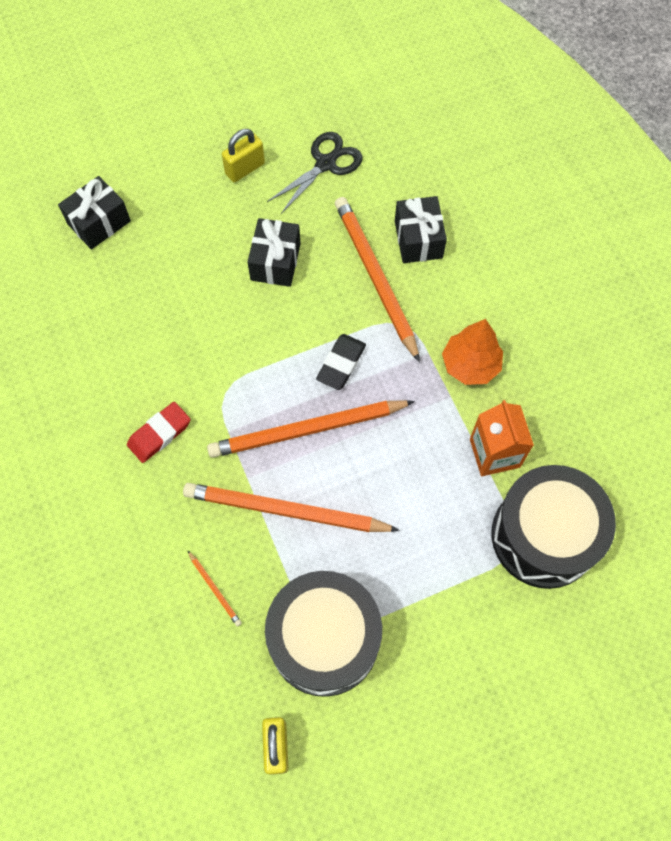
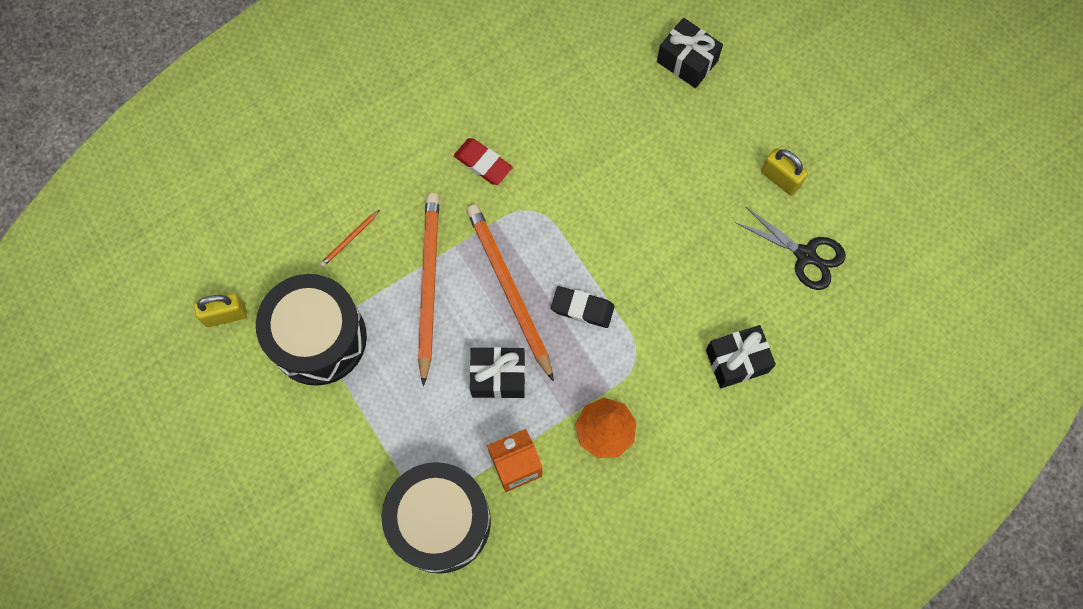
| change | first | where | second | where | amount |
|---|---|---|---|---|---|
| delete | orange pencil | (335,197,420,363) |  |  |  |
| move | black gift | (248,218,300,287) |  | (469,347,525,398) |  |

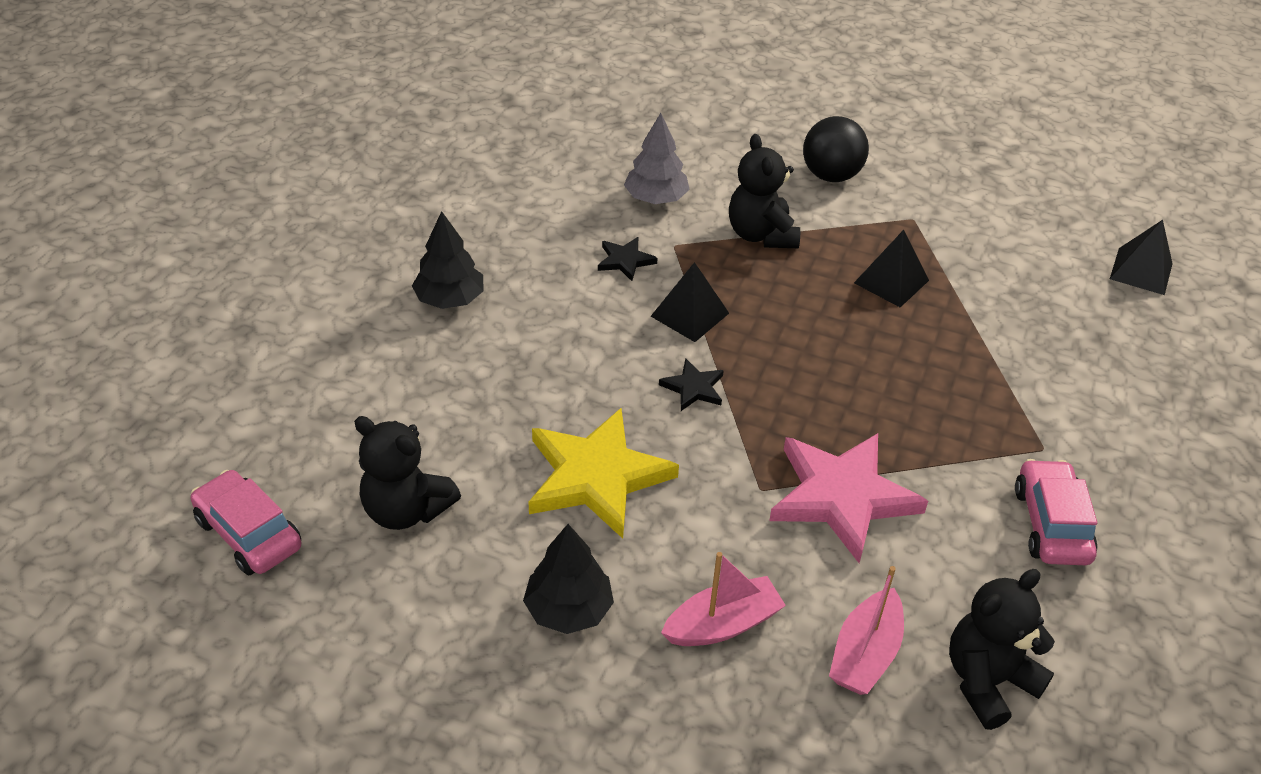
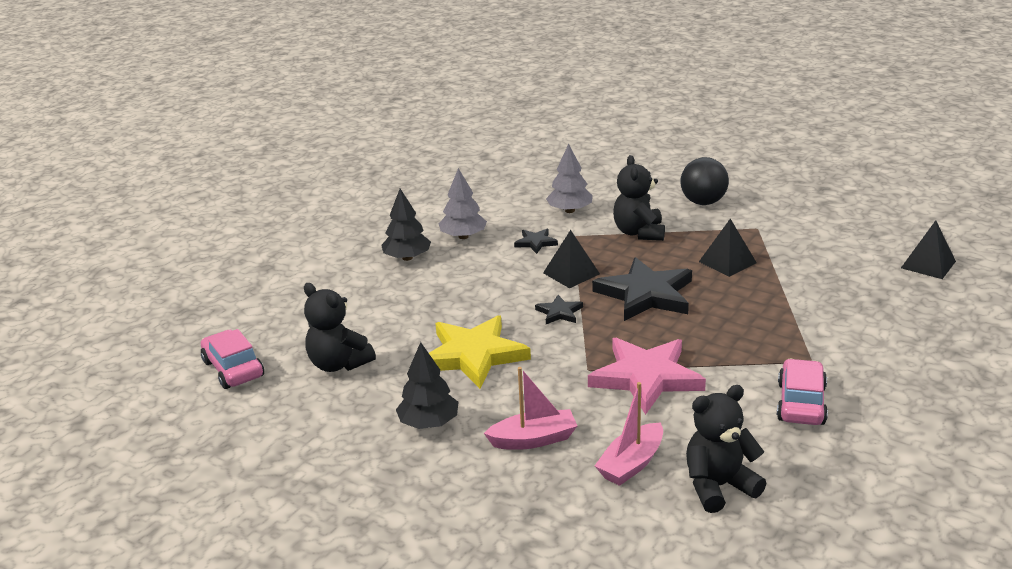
| change | first | where | second | where | amount |
|---|---|---|---|---|---|
| insert |  |  | grey tree | (439,168,487,239) |  |
| insert |  |  | black star | (592,257,692,321) |  |

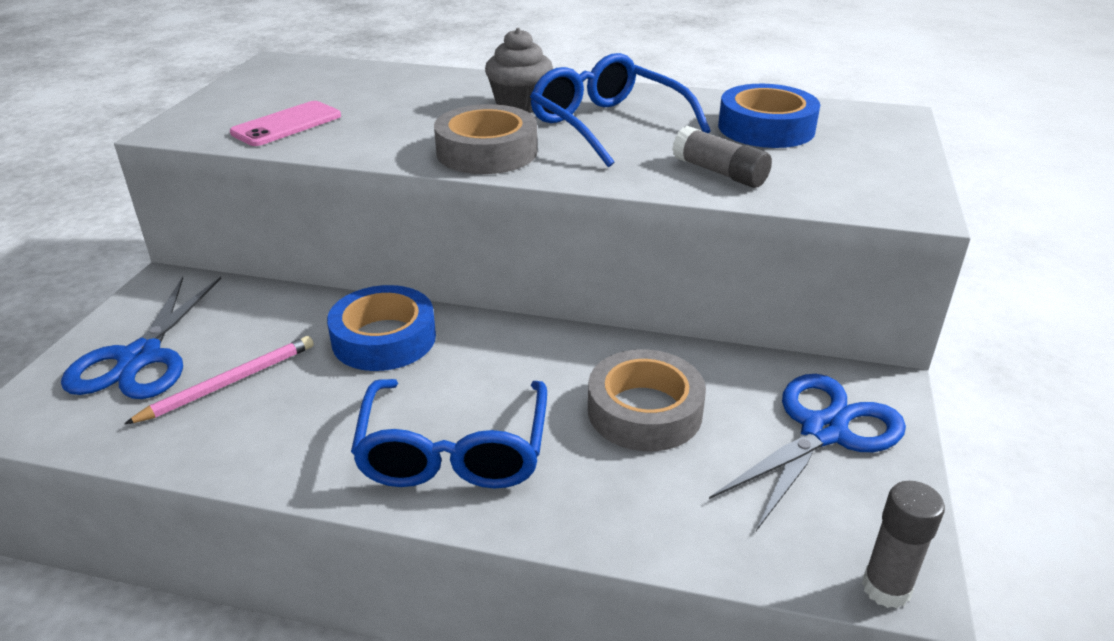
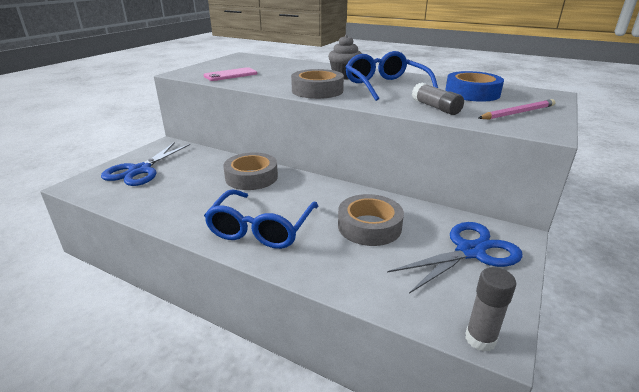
| change | first | where | second | where | amount |
|---|---|---|---|---|---|
| recolor | blue tape | (327,285,436,371) | grey tape | (223,152,278,190) |  |
| move | pink pencil | (124,336,314,424) |  | (478,99,555,120) |  |

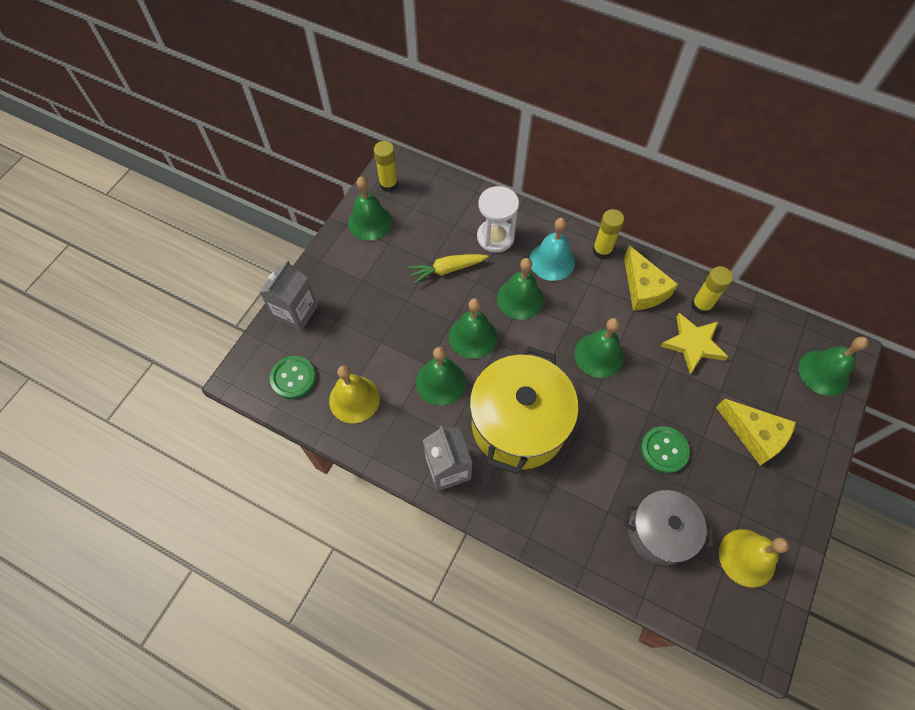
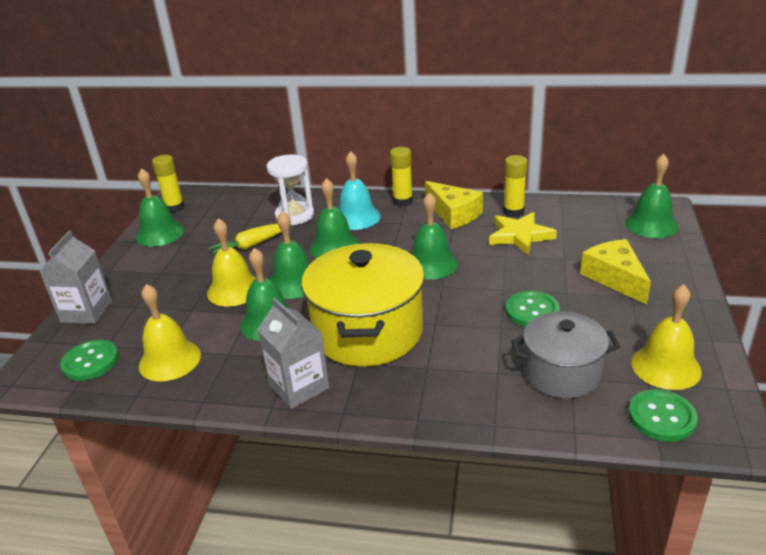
| change | first | where | second | where | amount |
|---|---|---|---|---|---|
| rotate | yellow cheese | (716,399,796,465) |  | (580,239,651,305) | 135 degrees counterclockwise |
| insert |  |  | yellow bell | (207,218,257,306) |  |
| insert |  |  | green button | (628,389,698,442) |  |

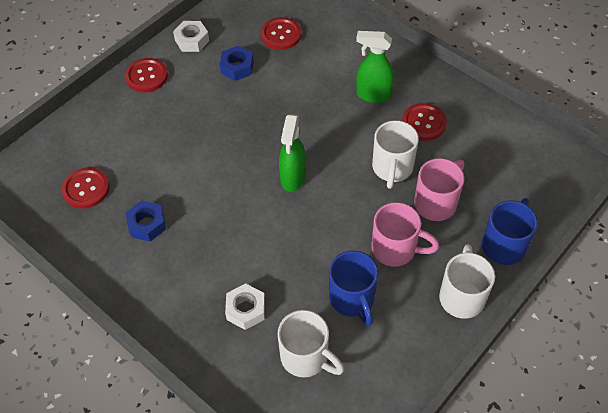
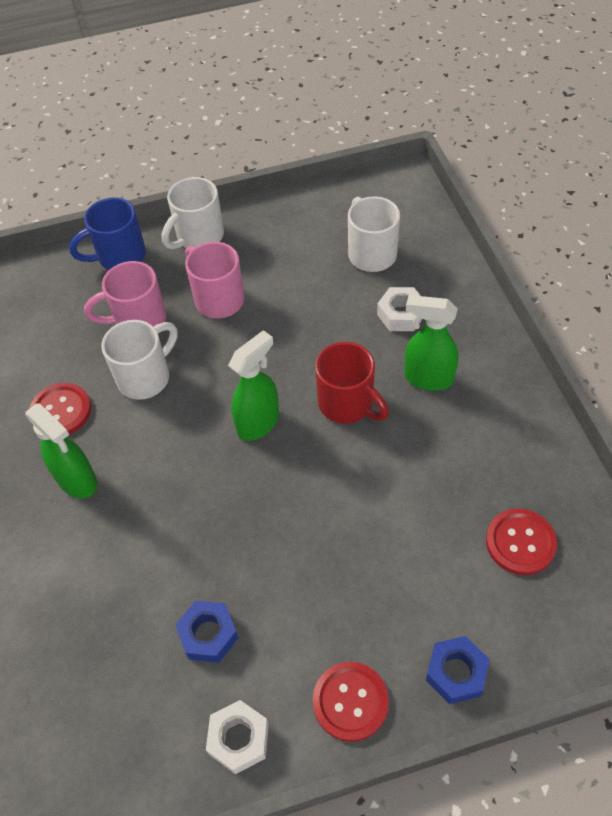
| change | first | where | second | where | amount |
|---|---|---|---|---|---|
| delete | red button | (261,17,301,50) |  |  |  |
| move | blue nut | (126,201,166,242) |  | (426,636,490,704) |  |
| delete | blue mug | (329,251,378,326) |  |  |  |
| insert |  |  | green spray bottle | (404,295,458,391) |  |
| insert |  |  | red mug | (315,342,389,424) |  |

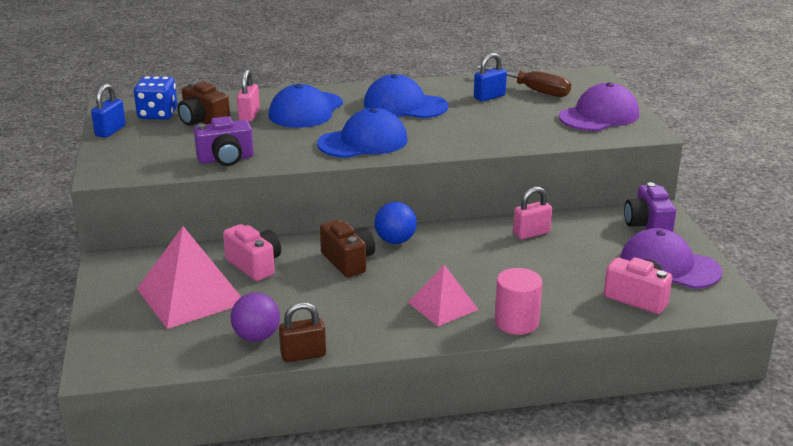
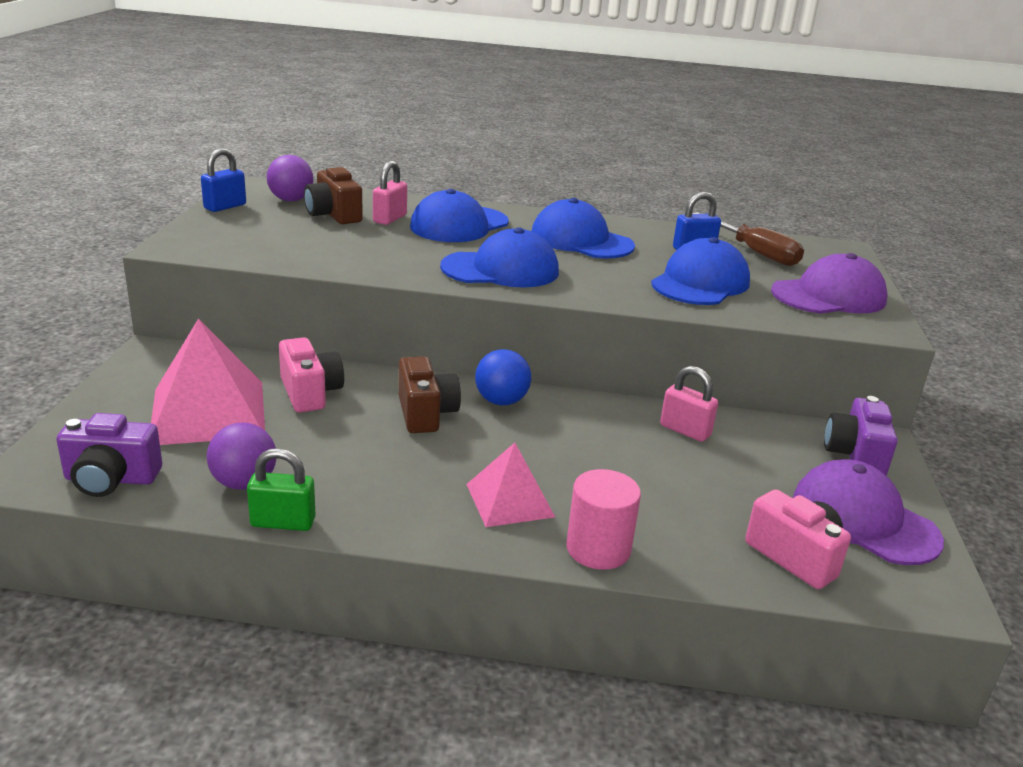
| change | first | where | second | where | amount |
|---|---|---|---|---|---|
| replace | blue dice | (134,76,177,119) | purple ball | (267,155,313,201) |  |
| move | purple camera | (194,116,254,166) |  | (56,413,162,497) |  |
| rotate | pink padlock | (513,187,552,239) |  | (660,366,718,442) | 45 degrees clockwise |
| recolor | brown padlock | (279,302,326,362) | green padlock | (247,448,316,531) |  |
| insert |  |  | blue cap | (651,237,750,305) |  |

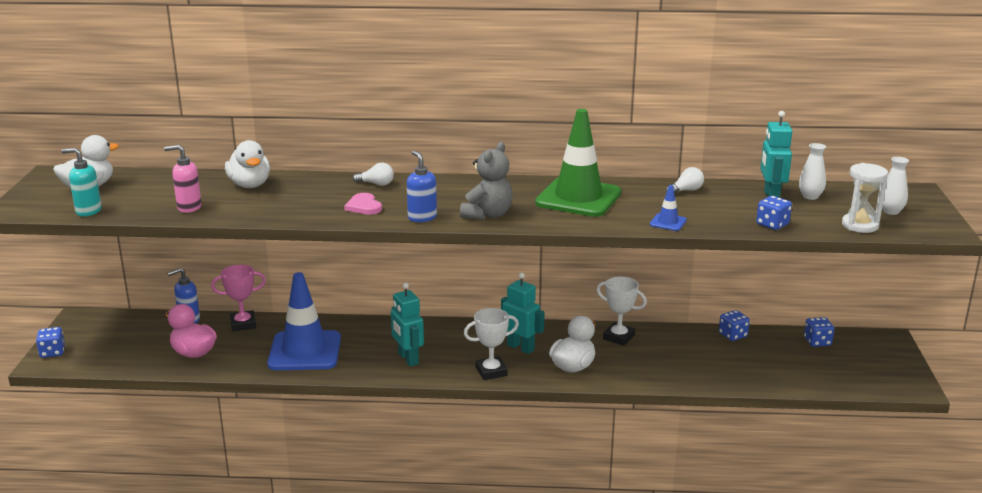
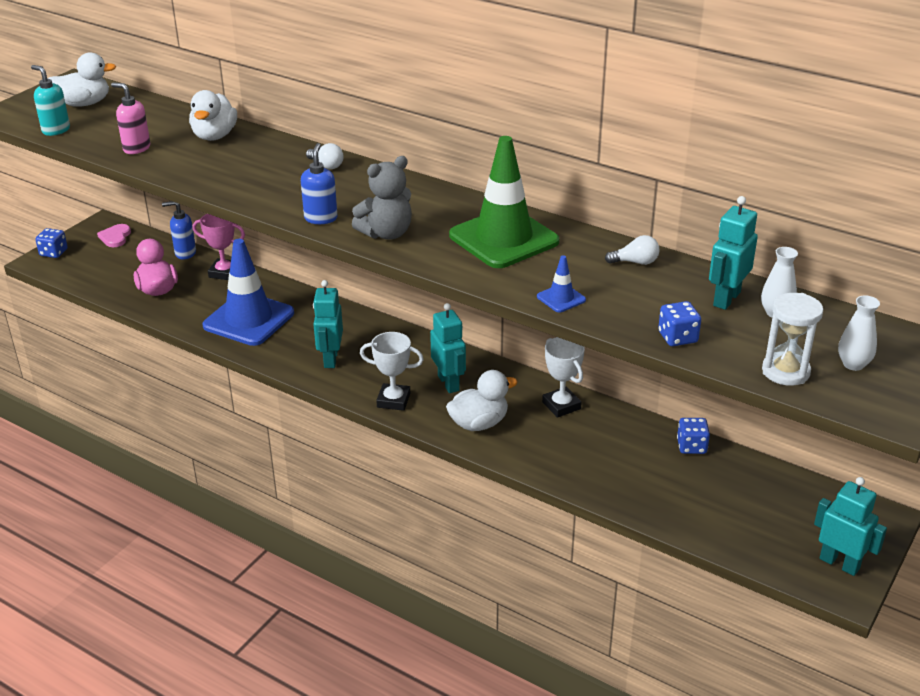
| change | first | where | second | where | amount |
|---|---|---|---|---|---|
| move | pink heart | (344,193,382,215) |  | (97,224,131,247) |  |
| delete | blue dice | (804,317,834,347) |  |  |  |
| insert |  |  | turquoise robot | (814,477,887,576) |  |

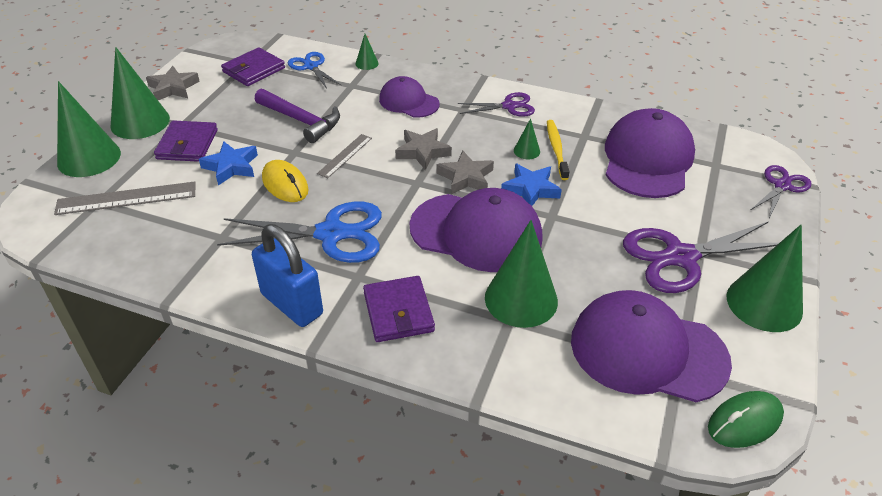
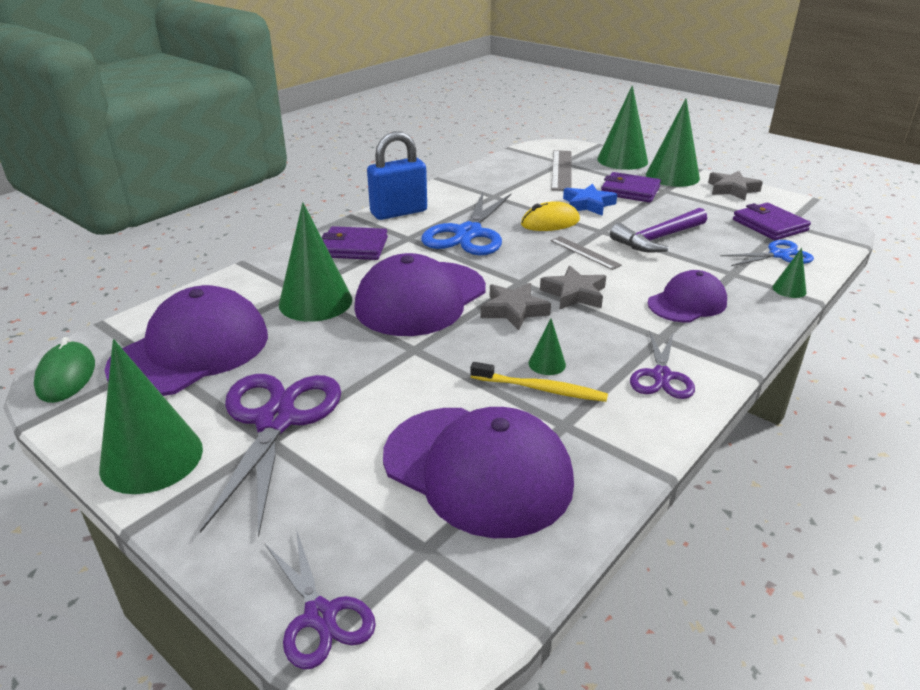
| change | first | where | second | where | amount |
|---|---|---|---|---|---|
| delete | blue star | (501,163,562,206) |  |  |  |

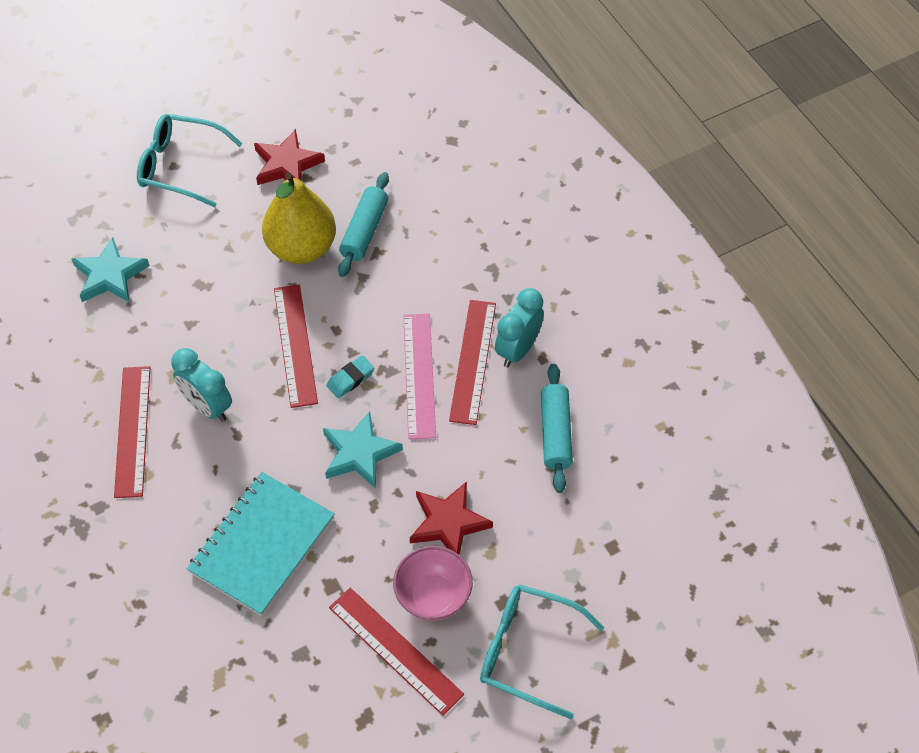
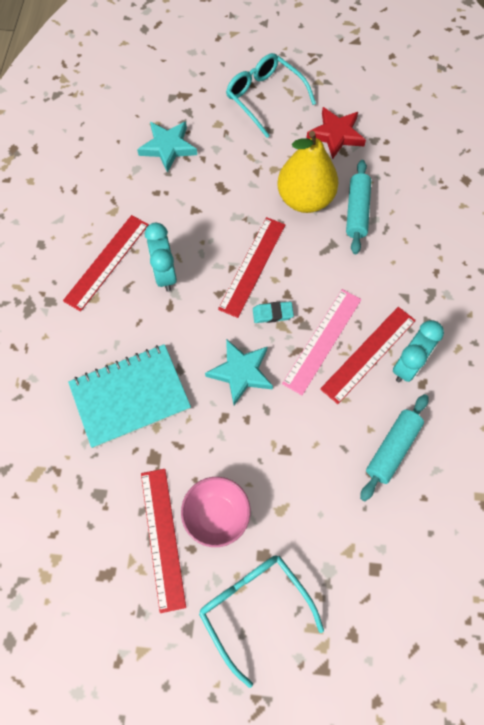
| change | first | where | second | where | amount |
|---|---|---|---|---|---|
| rotate | turquoise rolling pin | (338,172,389,277) |  | (346,160,372,254) | 45 degrees counterclockwise |
| rotate | turquoise clock | (495,288,544,367) |  | (393,320,444,382) | 150 degrees clockwise |
| delete | red star | (410,481,493,555) |  |  |  |

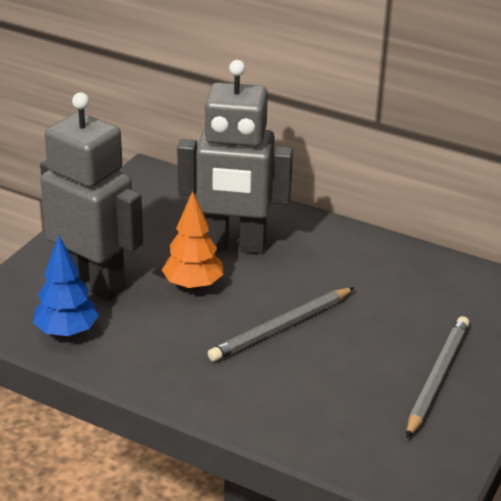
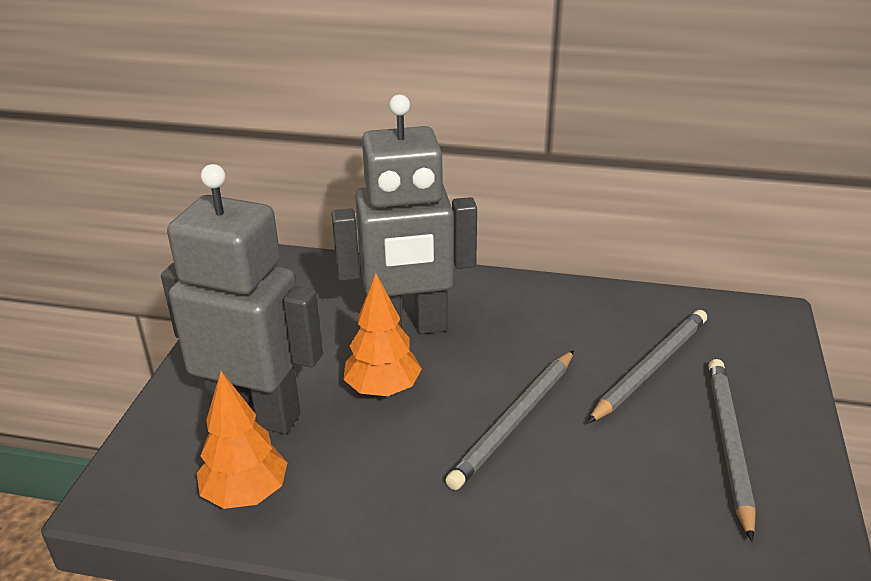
| change | first | where | second | where | amount |
|---|---|---|---|---|---|
| recolor | blue tree | (33,235,99,338) | orange tree | (197,371,287,509) |  |
| insert |  |  | grey pencil | (587,310,707,423) |  |

